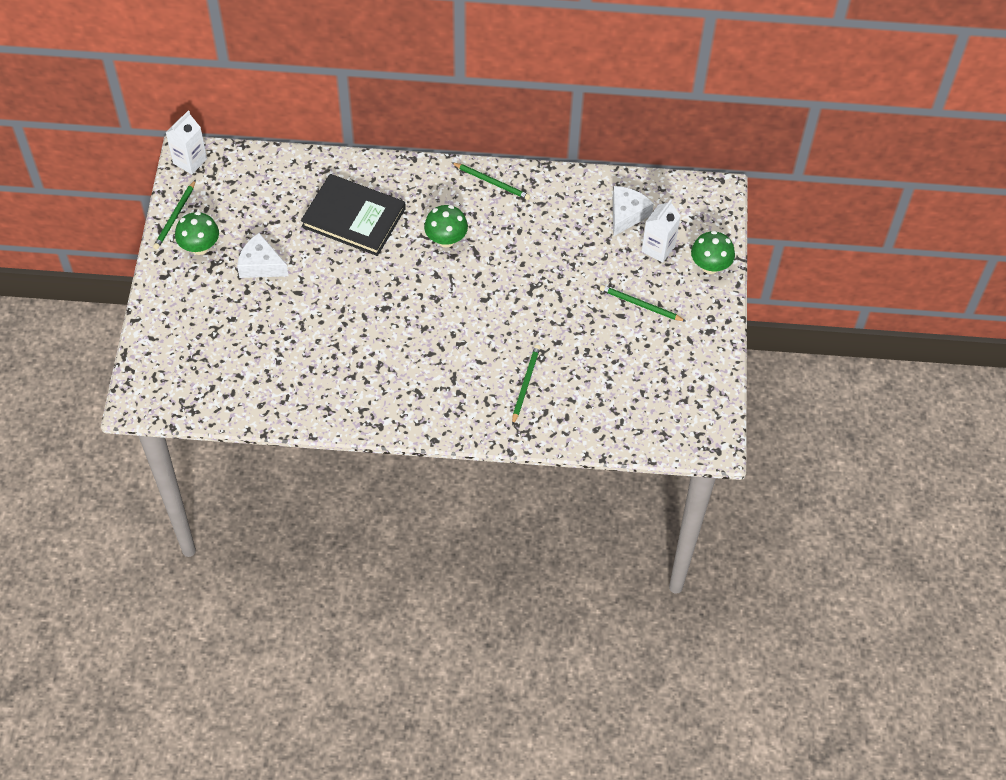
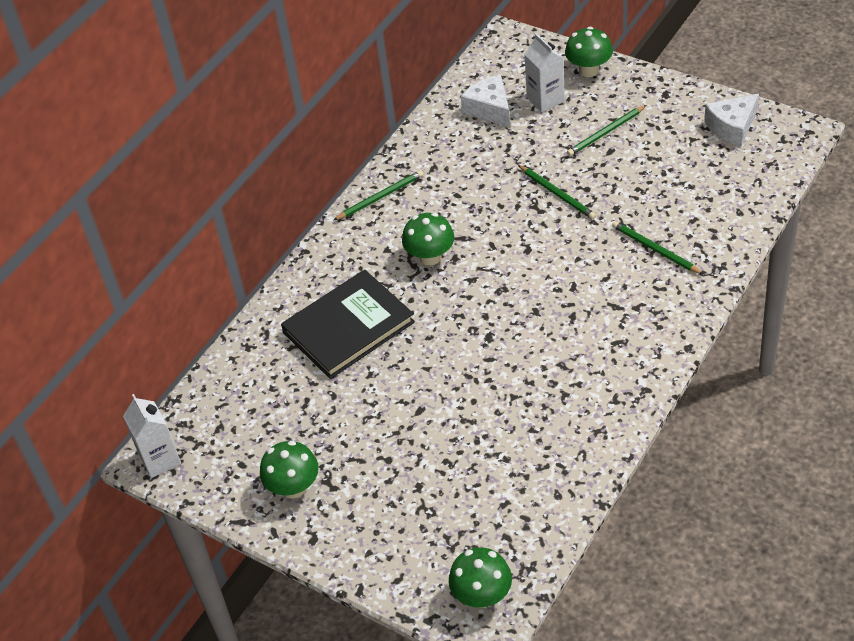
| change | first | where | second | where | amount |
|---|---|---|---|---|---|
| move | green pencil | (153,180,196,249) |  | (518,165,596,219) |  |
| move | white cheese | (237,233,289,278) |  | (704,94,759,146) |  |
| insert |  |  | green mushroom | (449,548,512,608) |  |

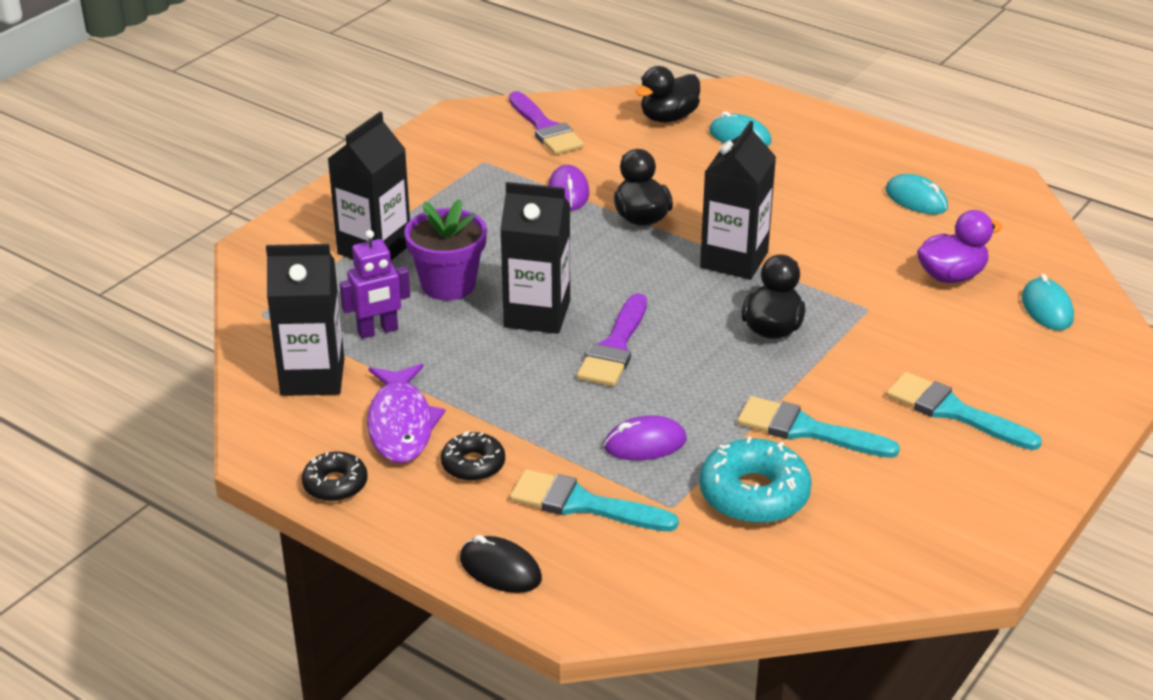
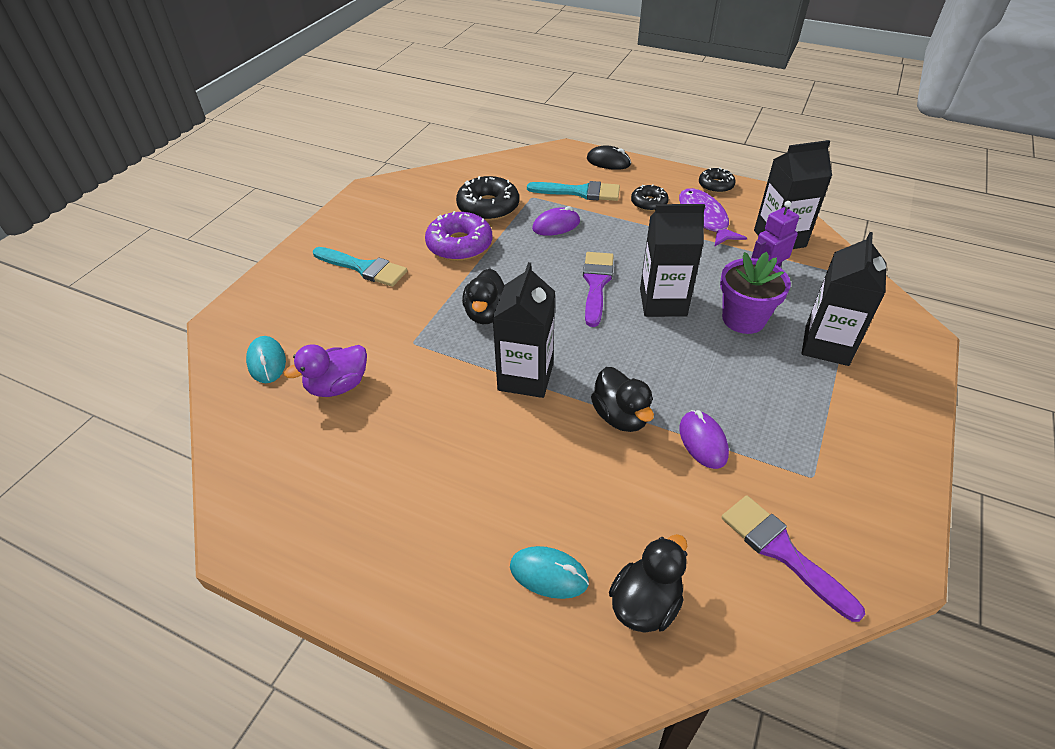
| change | first | where | second | where | amount |
|---|---|---|---|---|---|
| delete | turquoise mouse | (885,174,948,214) |  |  |  |
| replace | turquoise brush | (737,396,900,458) | purple donut | (425,211,492,261) |  |
| recolor | turquoise donut | (699,436,812,524) | black donut | (456,176,519,221) |  |

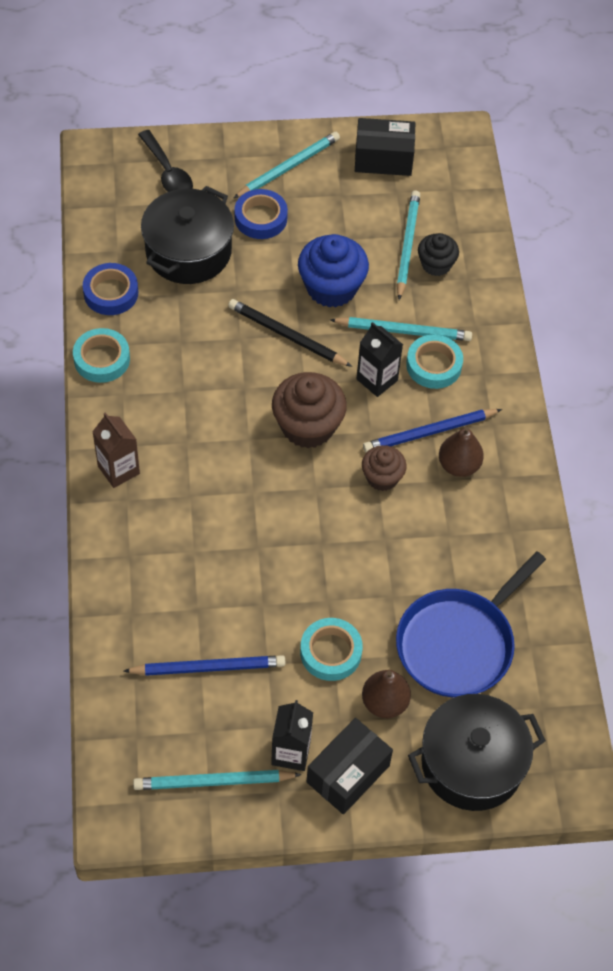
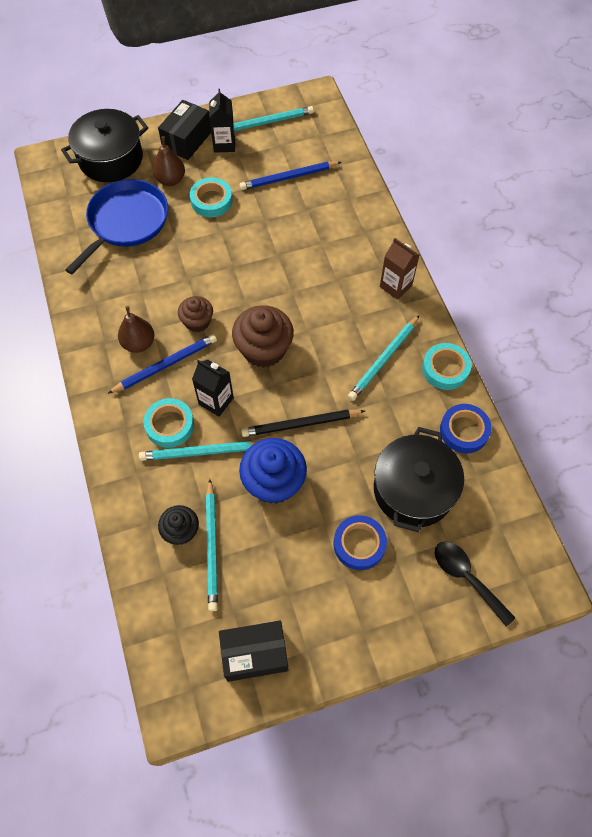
| change | first | where | second | where | amount |
|---|---|---|---|---|---|
| move | turquoise pencil | (234,132,340,198) |  | (348,315,420,401) |  |
| rotate | black pencil | (228,299,352,367) |  | (241,410,365,437) | 150 degrees clockwise |

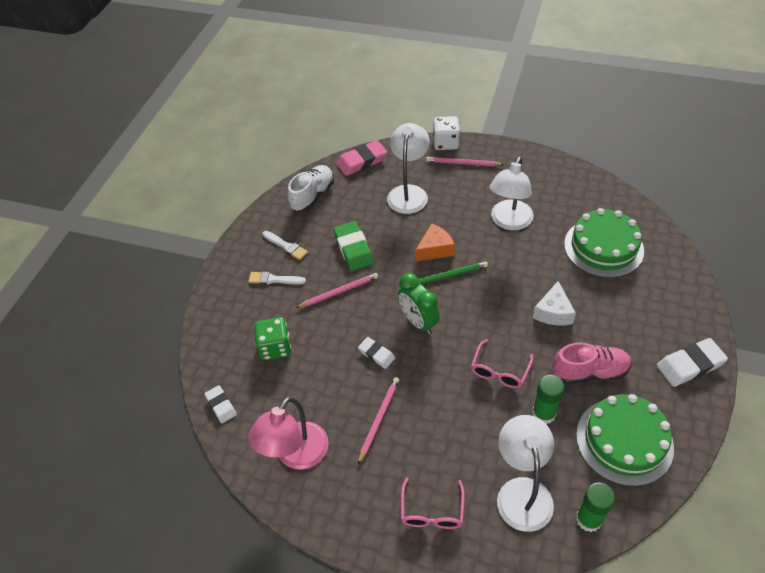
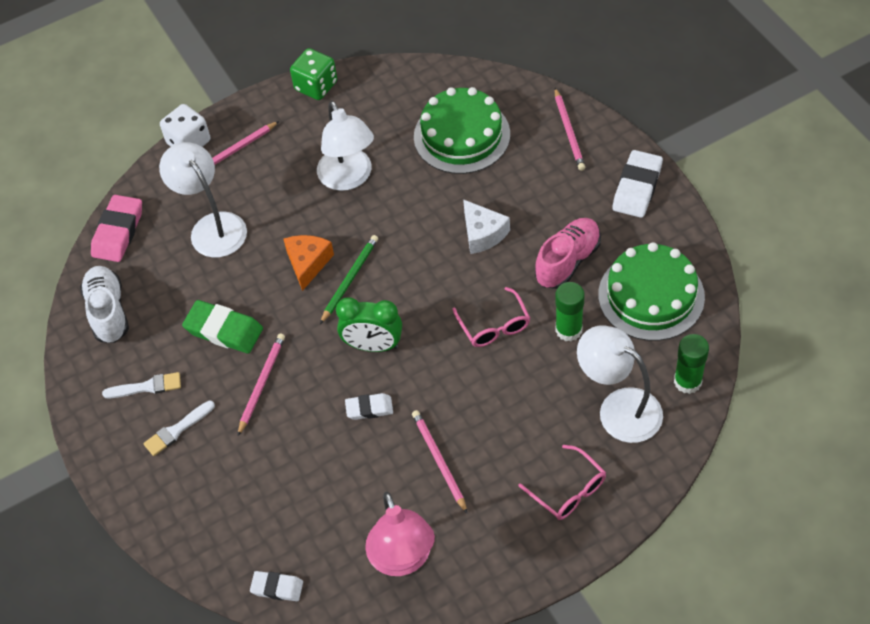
| change | first | where | second | where | amount |
|---|---|---|---|---|---|
| move | green dice | (254,317,291,360) |  | (290,48,337,100) |  |
| insert |  |  | pink pencil | (555,88,585,171) |  |

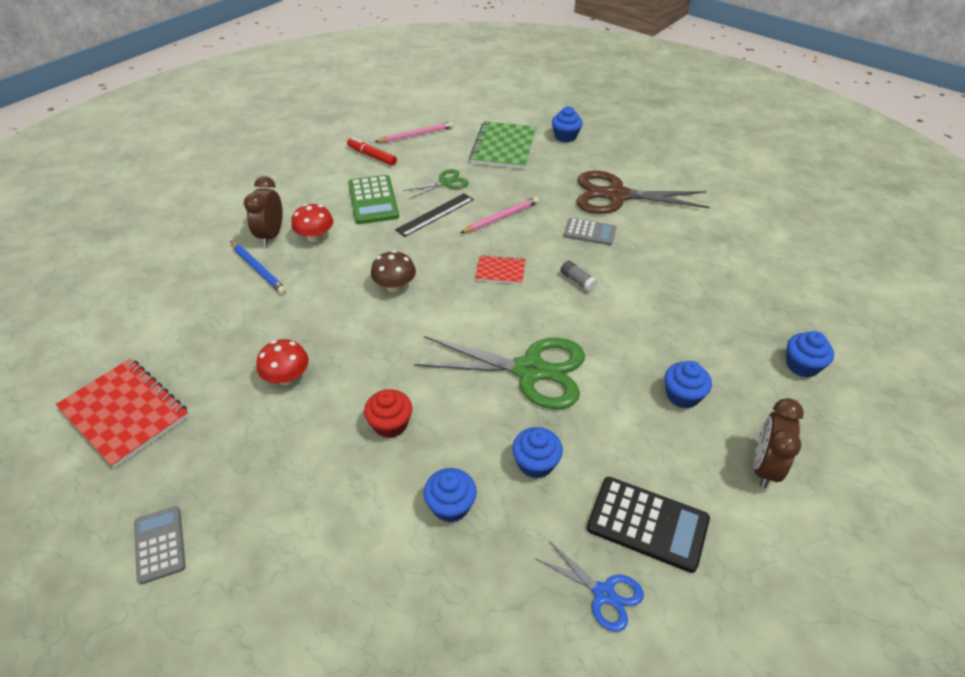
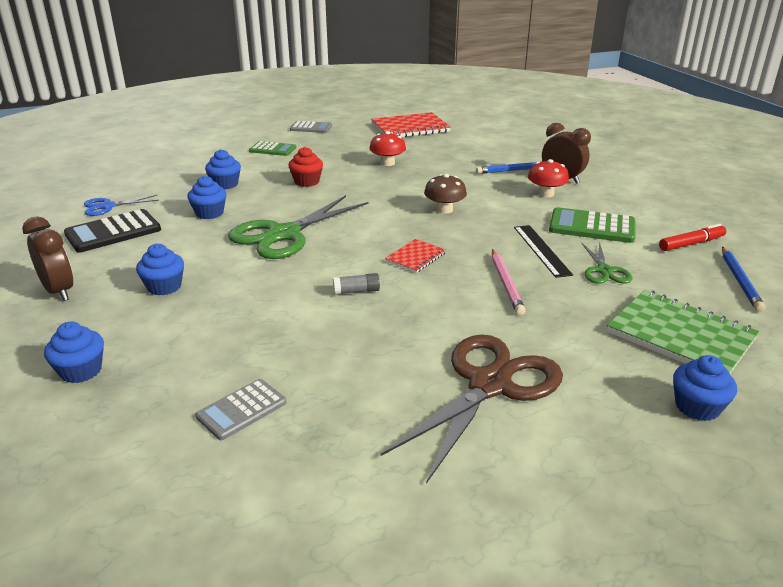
| change | first | where | second | where | amount |
|---|---|---|---|---|---|
| recolor | pink pencil | (375,122,454,143) | blue pencil | (722,247,765,312) |  |
| move | grey calculator | (564,218,616,245) |  | (195,379,286,440) |  |
| insert |  |  | green calculator | (249,141,296,156) |  |

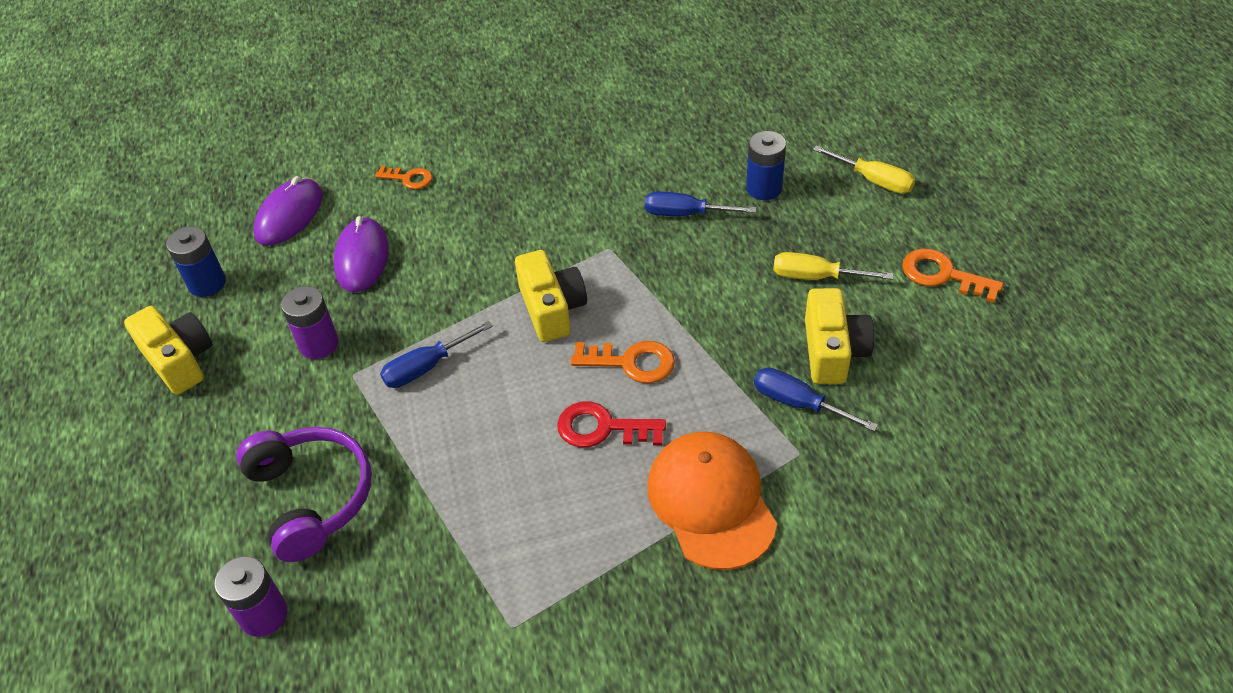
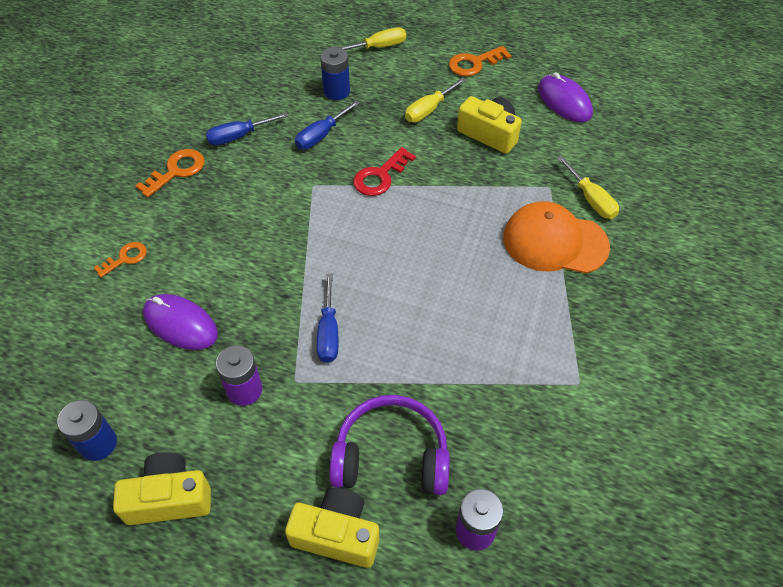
| change | first | where | second | where | amount |
|---|---|---|---|---|---|
| move | purple mouse | (254,176,323,246) |  | (538,72,593,122) |  |
| move | yellow camera | (515,250,587,342) |  | (285,488,379,568) |  |
| move | orange key | (571,341,675,383) |  | (135,149,205,197) |  |
| move | blue screwdriver | (754,368,878,432) |  | (206,112,289,145) |  |
| move | red key | (557,401,666,448) |  | (353,147,416,196) |  |
| insert |  |  | yellow screwdriver | (557,156,619,219) |  |

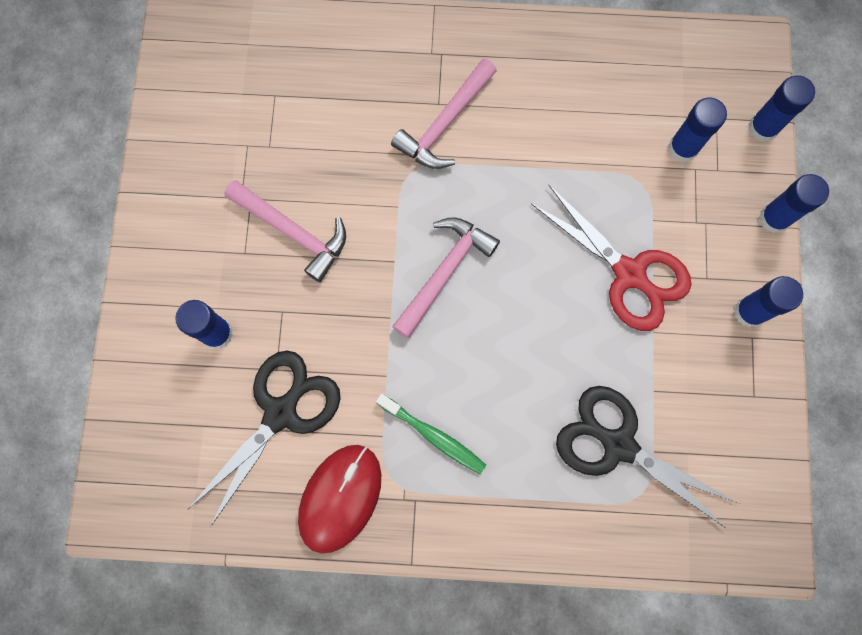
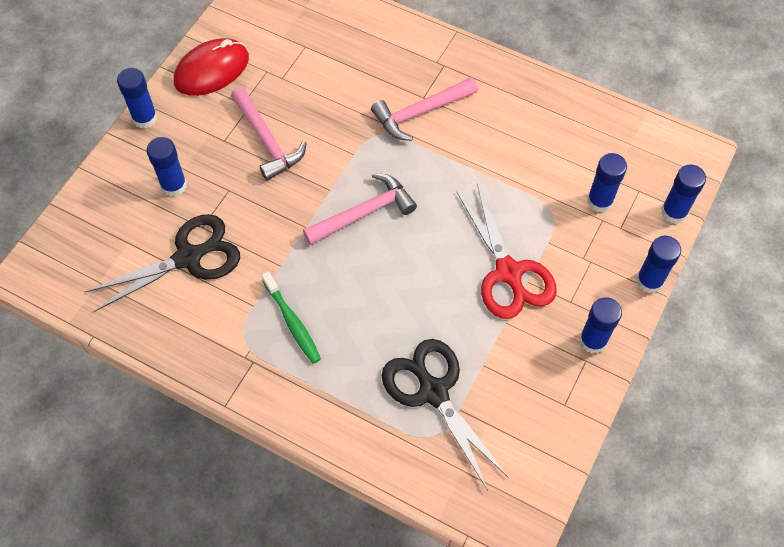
| change | first | where | second | where | amount |
|---|---|---|---|---|---|
| move | red mouse | (298,445,381,554) |  | (174,38,249,96) |  |
| insert |  |  | blue glue stick | (117,68,158,128) |  |

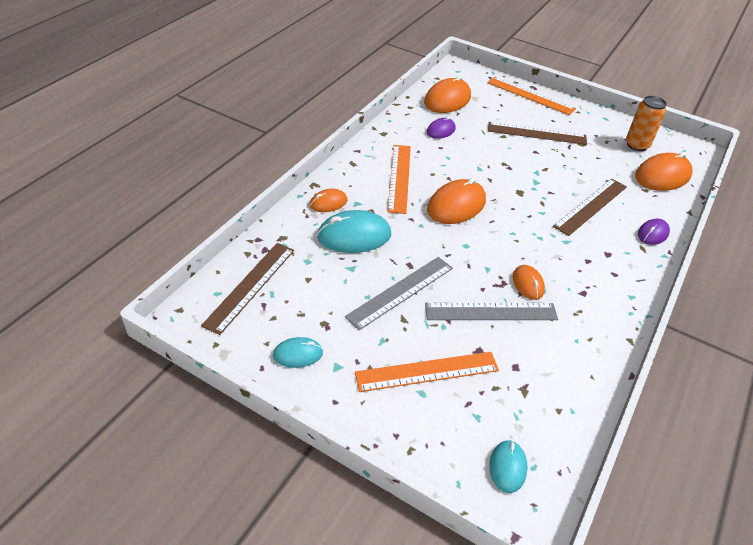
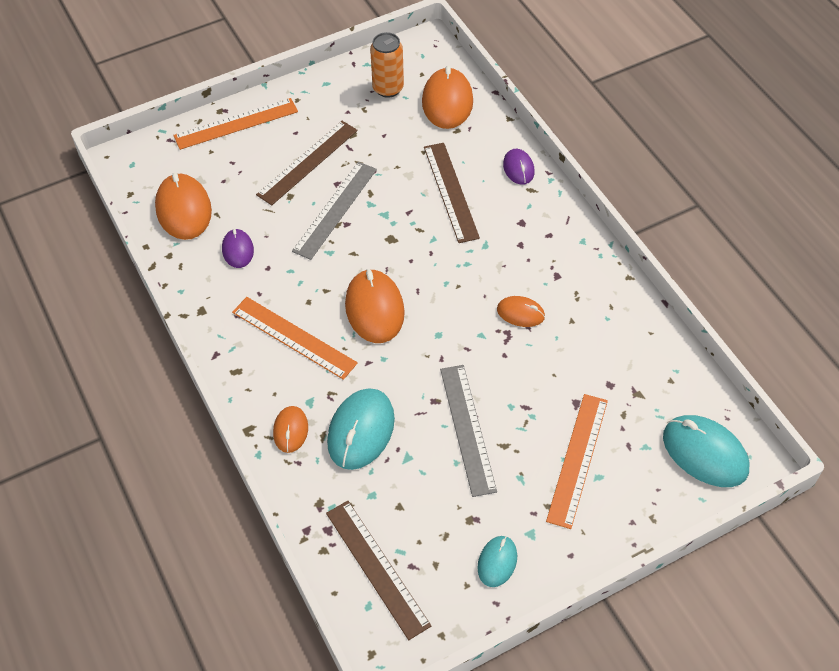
| change | first | where | second | where | amount |
|---|---|---|---|---|---|
| move | grey ruler | (425,303,558,320) |  | (292,162,377,260) |  |
| resize | turquoise mouse | (489,440,527,493) |  | (663,415,750,487) | x1.78 |

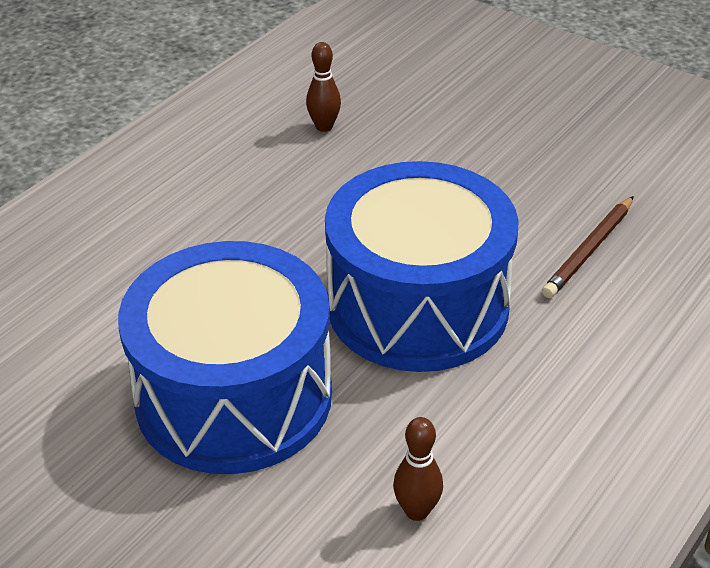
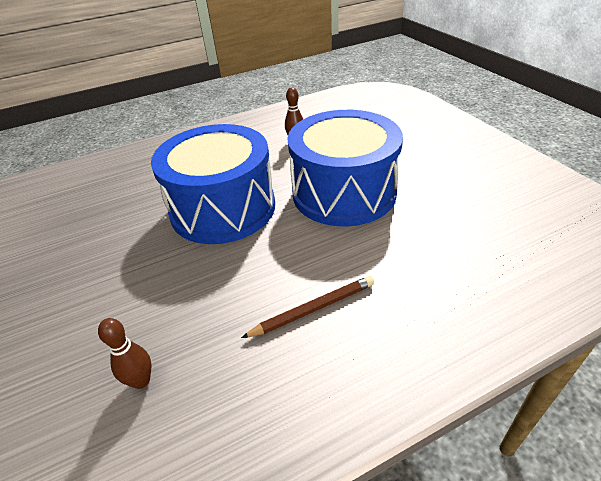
| change | first | where | second | where | amount |
|---|---|---|---|---|---|
| move | brown pencil | (542,196,634,298) |  | (241,276,374,338) |  |

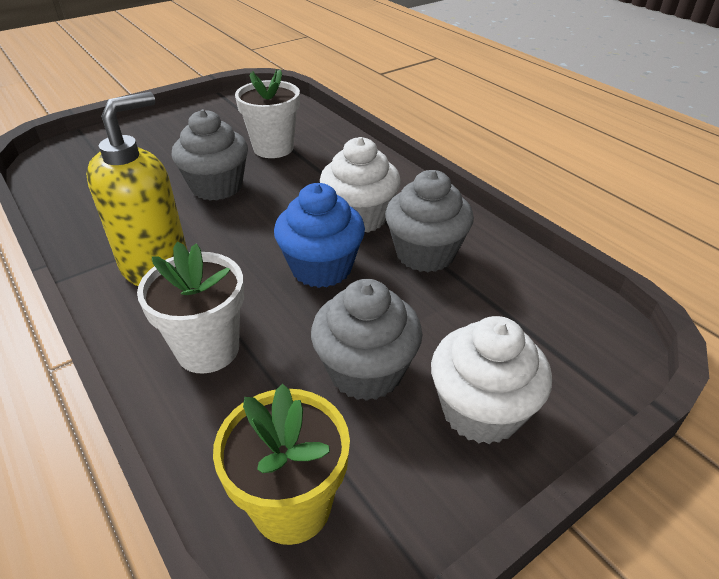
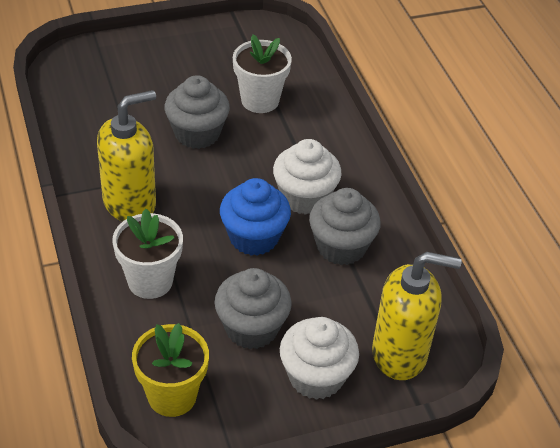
| change | first | where | second | where | amount |
|---|---|---|---|---|---|
| insert |  |  | yellow soap dispenser | (372,252,462,380) |  |

